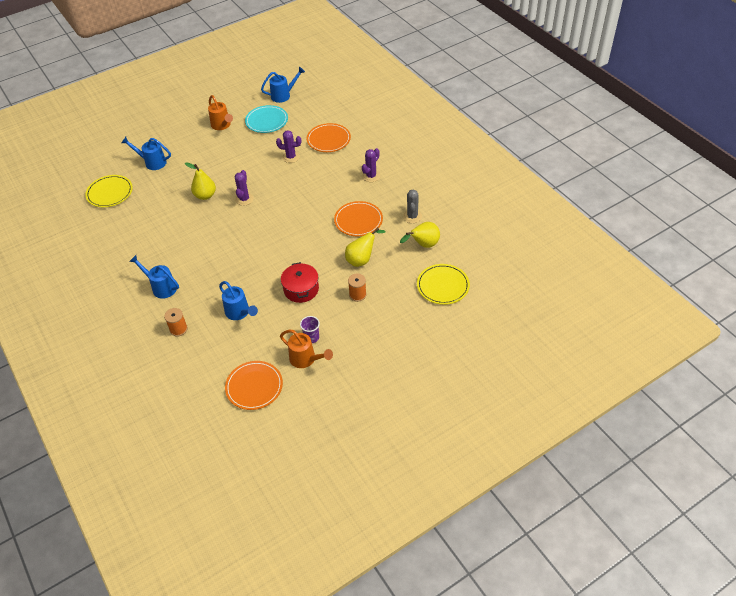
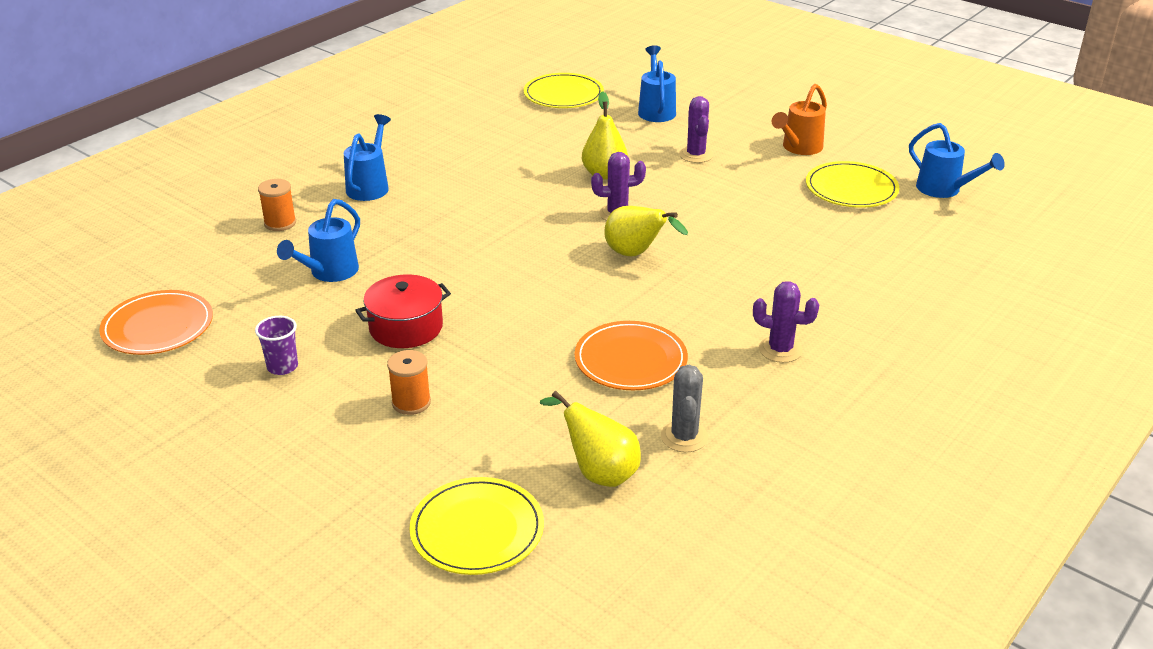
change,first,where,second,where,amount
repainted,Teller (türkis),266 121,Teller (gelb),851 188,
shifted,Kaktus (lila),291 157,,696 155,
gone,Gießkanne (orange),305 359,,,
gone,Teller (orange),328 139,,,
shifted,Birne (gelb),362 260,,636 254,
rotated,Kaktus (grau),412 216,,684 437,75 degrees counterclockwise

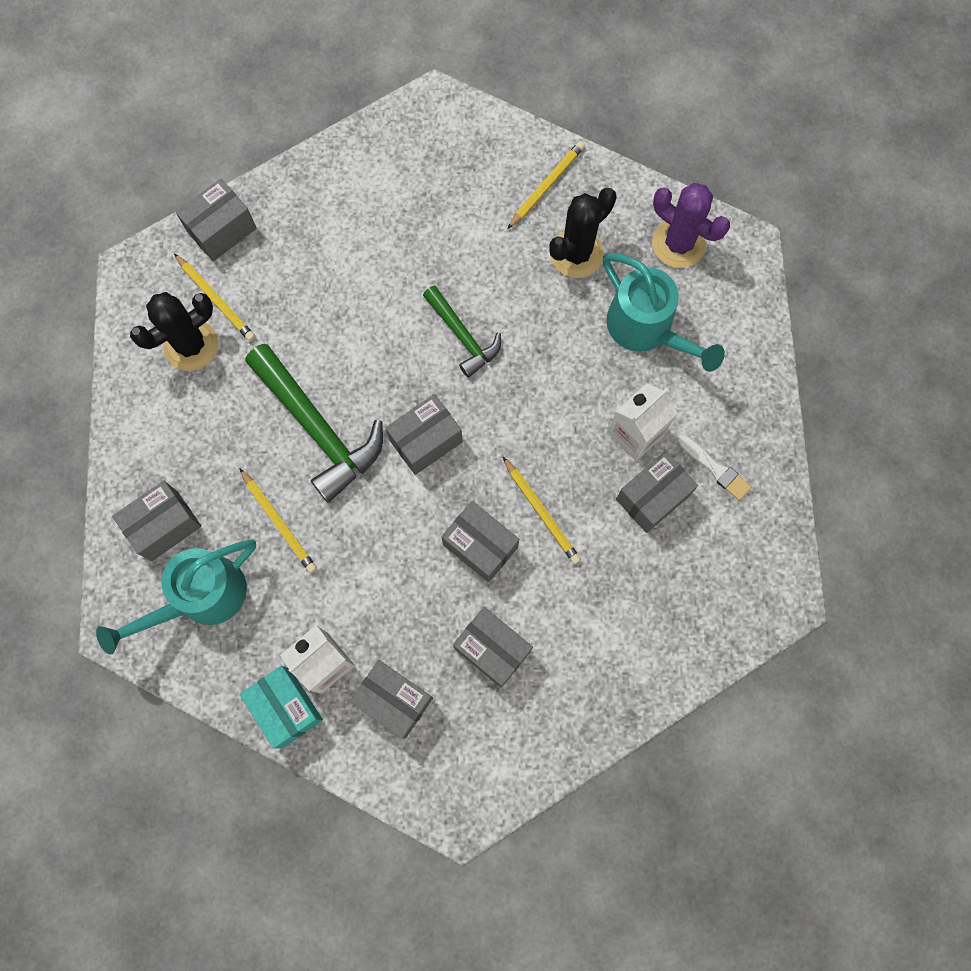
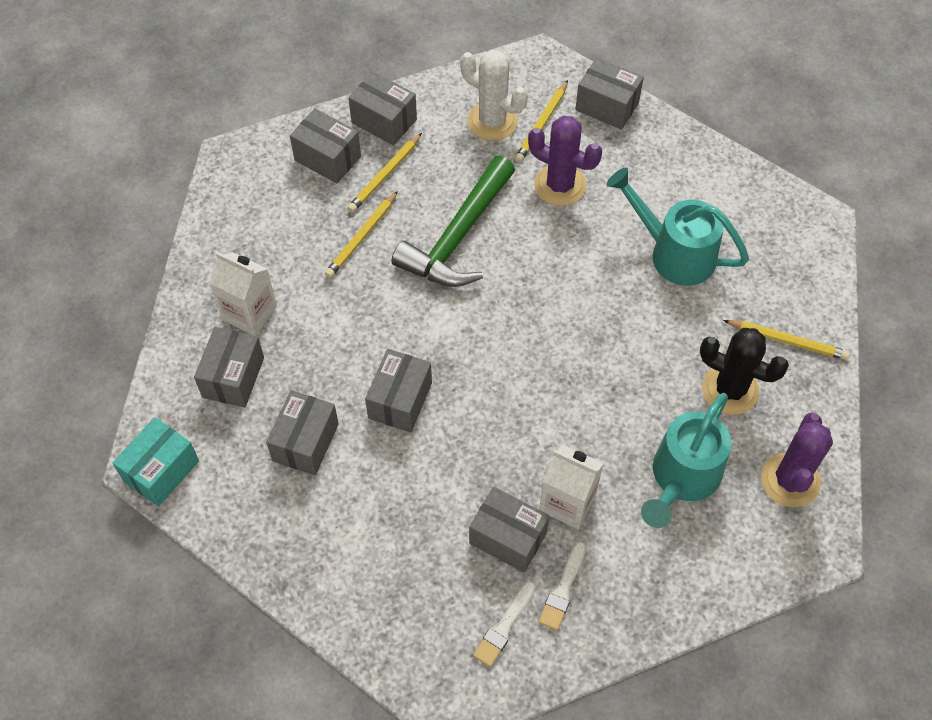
change,first,where,second,where,amount
shifted,Gießkanne (türkis),201 597,,674 253,
repainted,Kaktus (schwarz),191 345,Kaktus (weiß),492 121,
shifted,Schachtel (türkis),286 708,,161 471,
shifted,Schachtel (grau),425 441,,384 121,
gone,Hammer (grün),463 336,,,
shifted,Bleistift (gelb),541 512,,385 175,
new,,,Pinsel (weiß),504 627,
new,,,Kaktus (lila),560 185,

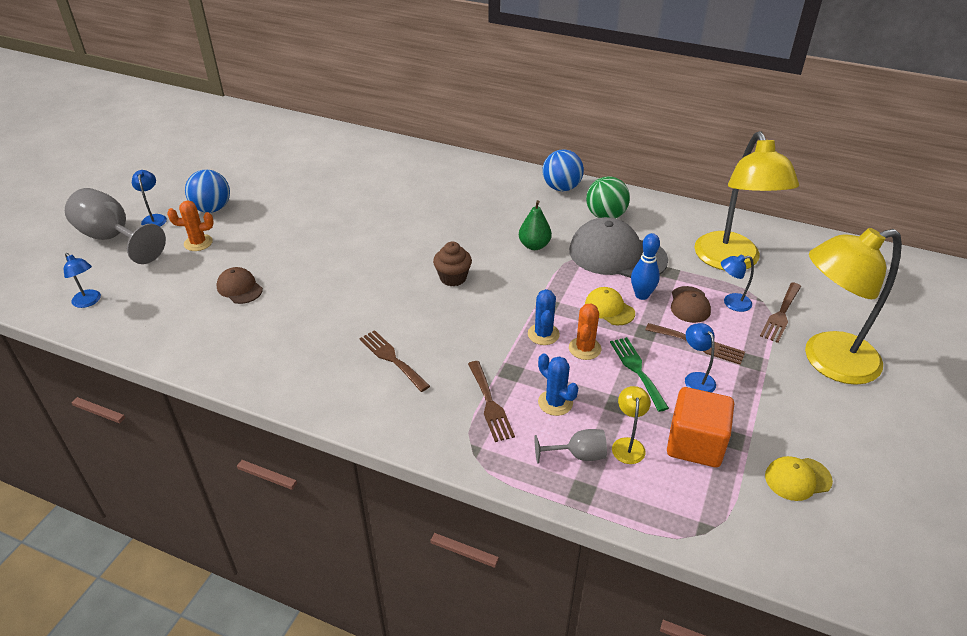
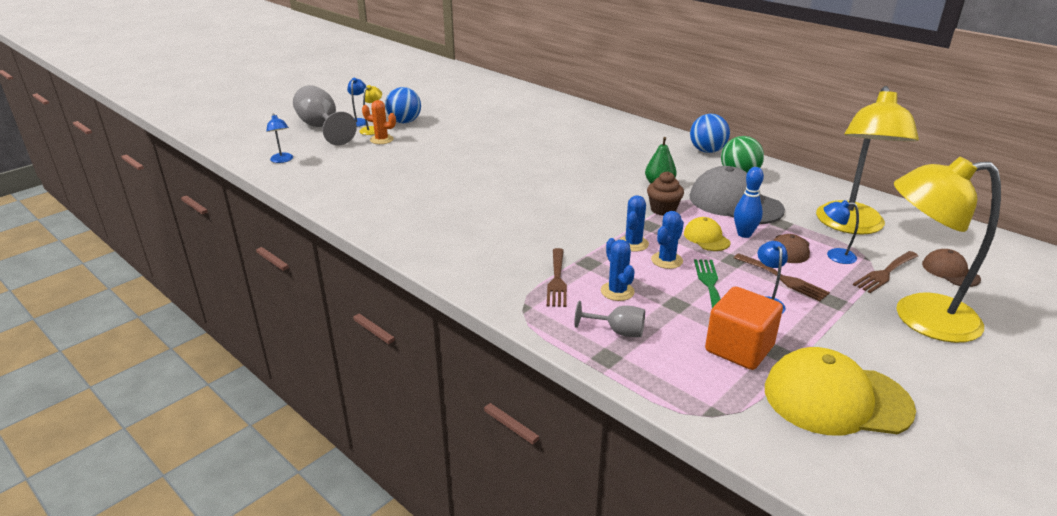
change,first,where,second,where,amount
shifted,Kappe (braun),239 288,,950 271,
gone,Gabel (braun),392 358,,,
shifted,Muffin (braun),453 278,,663 209,
repainted,Kaktus (orange),584 348,Kaktus (blau),667 260,
shifted,Lampe (gelb),628 445,,372 129,
scaled,Kappe (gelb),797 479,,836 399,x2.00

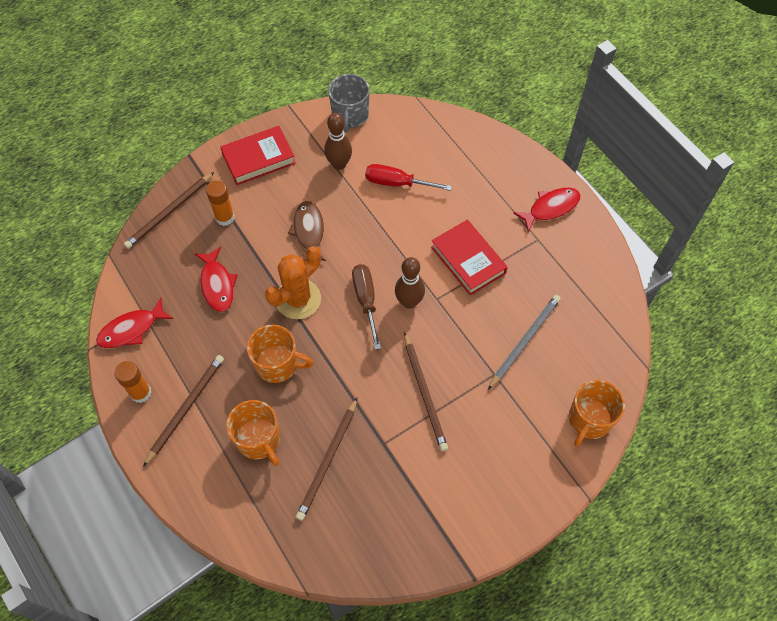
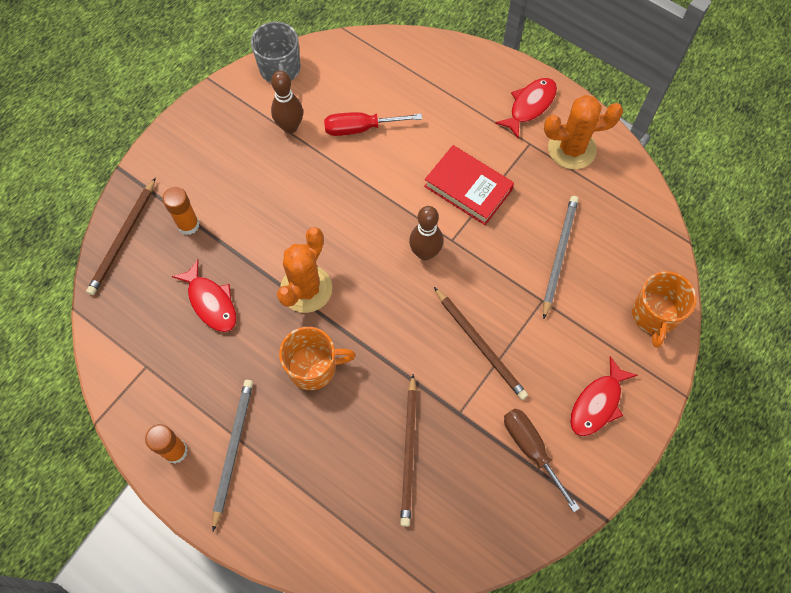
change,first,where,second,where,amount
shifted,Fisch (rot),131 329,,597 403,
repainted,Bleistift (braun),186 408,Bleistift (grau),233 450,
gone,Buch (rot),258 159,,,
gone,Tasse (orange),259 440,,,
gone,Fisch (braun),308 231,,,
shifted,Schraubenzieher (braun),366 301,,532 450,
new,,,Kaktus (orange),572 149,

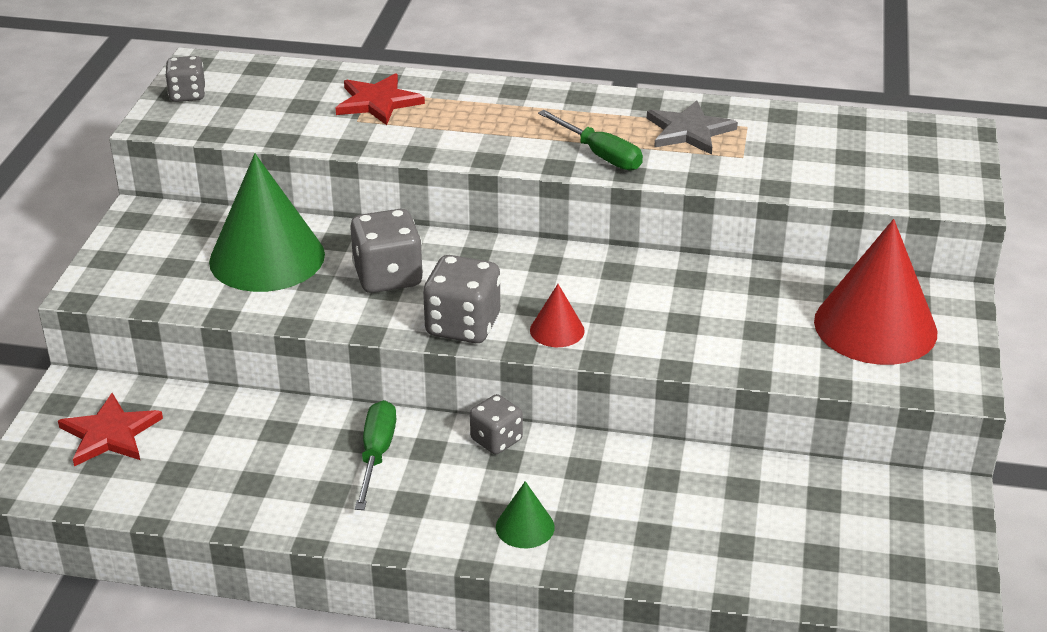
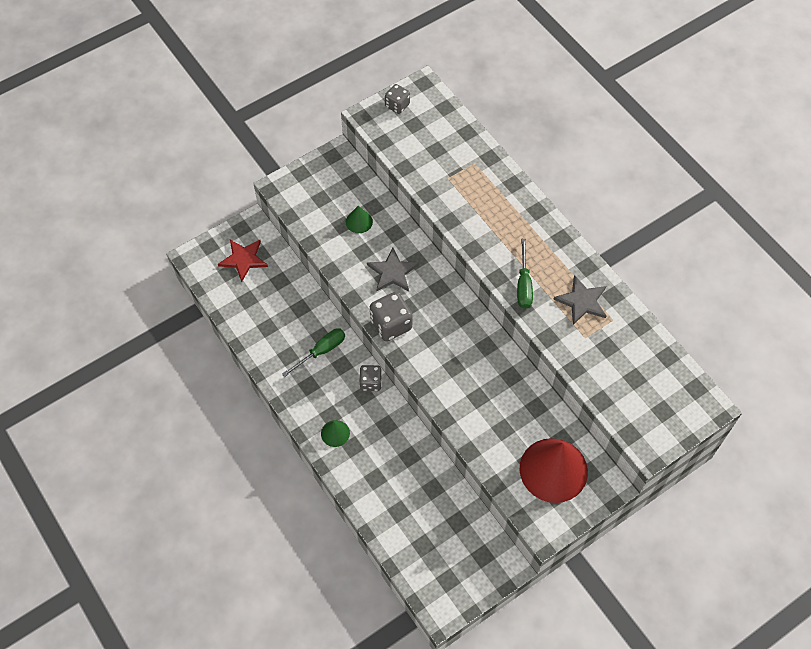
change,first,where,second,where,amount
scaled,Kegel (grün),267 257,,359 221,x0.45
gone,Stern (rot),378 102,,,
swapped,Spielwürfel (grau),388 277,Stern (grau),392 272,
gone,Kegel (rot),557 330,,,

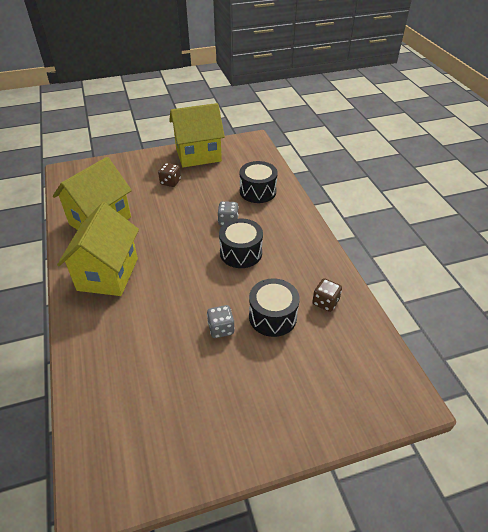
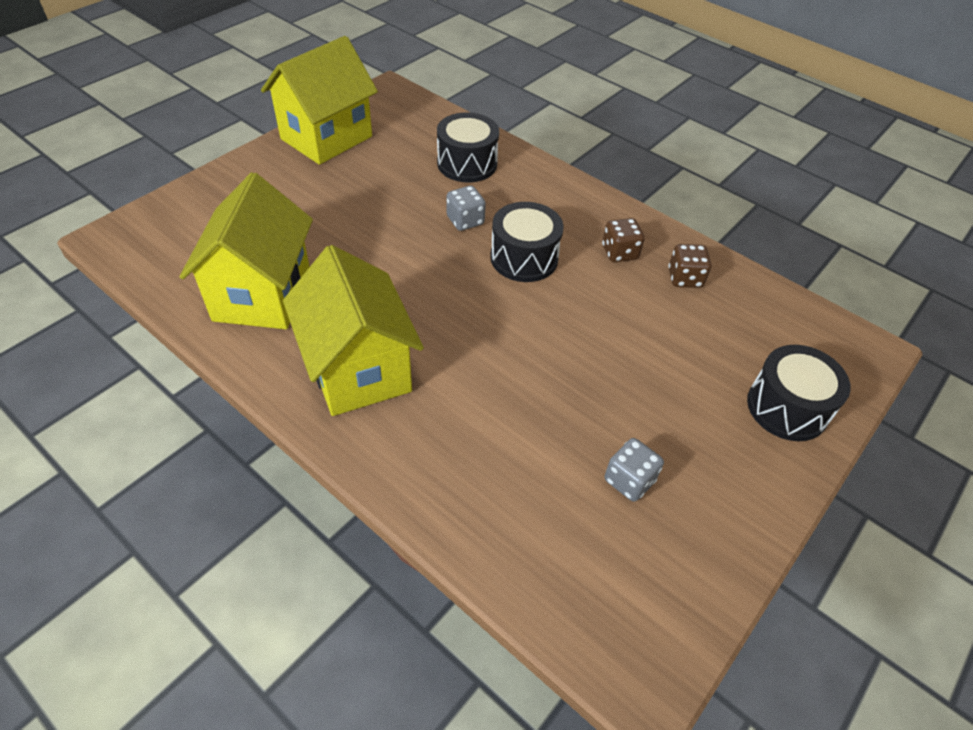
change,first,where,second,where,amount
shifted,Spielwürfel (braun),170 182,,619 252,
shifted,Spielwürfel (grau),221 329,,629 480,
shifted,Trommel (schwarz),272 317,,787 407,

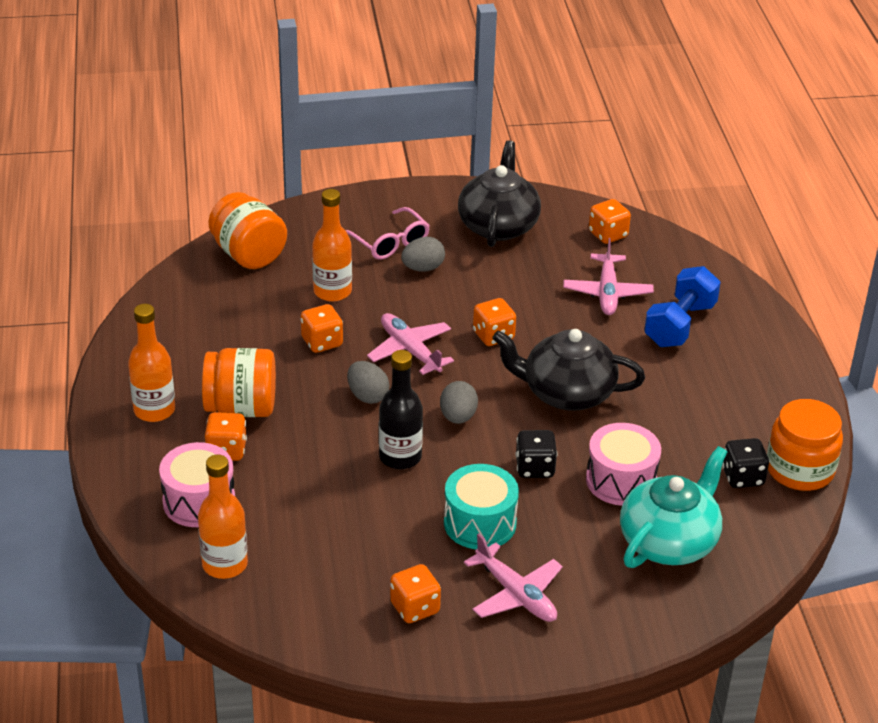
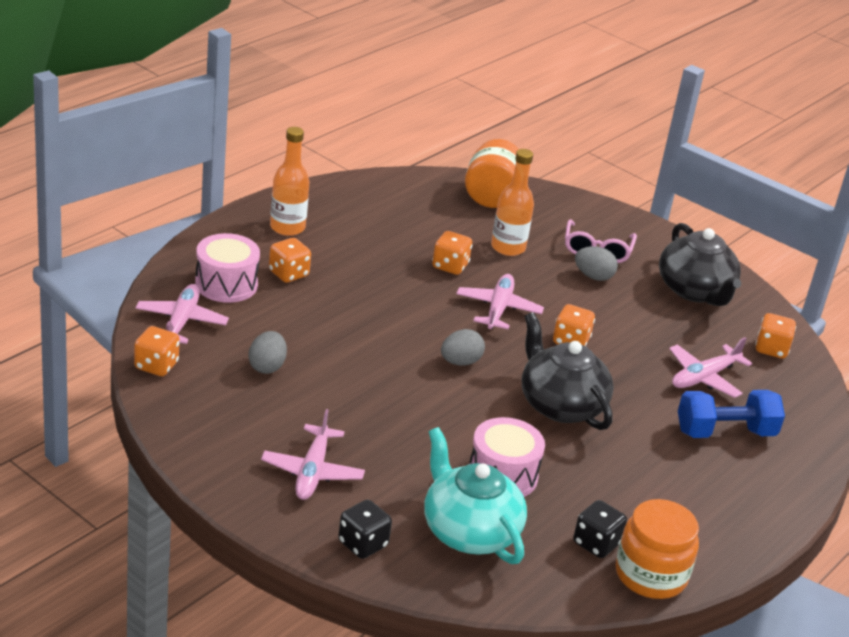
change,first,where,second,where,amount
swapped,Flasche (orange),225 564,Flugzeug (rosa),181 322,
gone,Einmachglas (orange),241 408,,,
shifted,Ei (grau),367 396,,267 366,
gone,Flasche (schwarz),400 457,,,
shifted,Spielwürfel (orange),415 608,,156 366,
gone,Trommel (türkis),480 523,,,
rotated,Teekanne (schwarz),498 225,,695 291,105 degrees clockwise
shifted,Spielwürfel (schwarz),535 468,,363 544,
rotated,Teekanne (türkis),669 541,,469 531,120 degrees counterclockwise

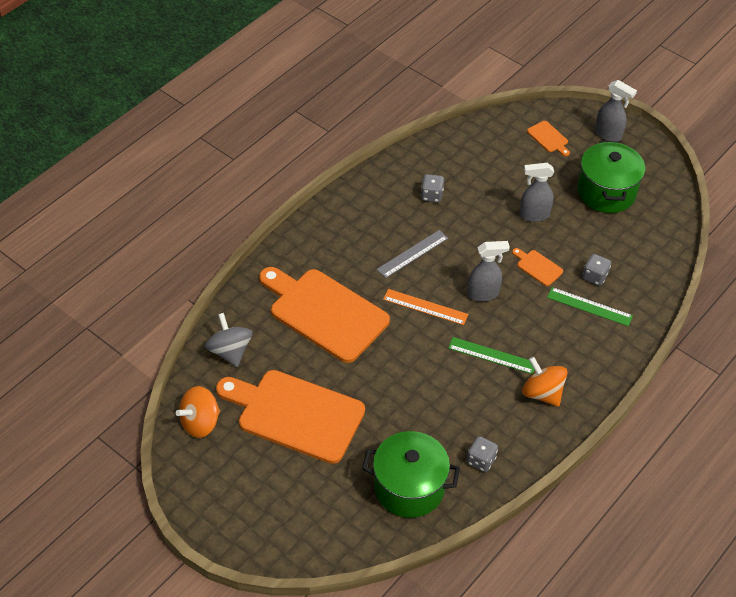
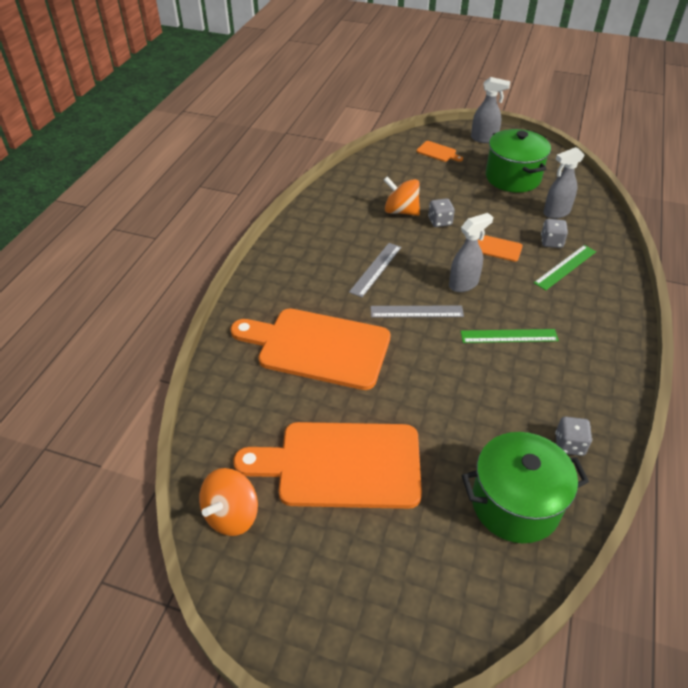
change,first,where,second,where,amount
gone,Kreisel (grau),230 351,,,
repainted,Lineal (orange),425 307,Lineal (grau),416 311,
shifted,Spielwürfel (grau),431 195,,440 221,
shifted,Sprühflasche (grau),533 215,,556 213,
shifted,Kreisel (orange),542 393,,401 211,
rotated,Lineal (grün),589 306,,565 267,45 degrees counterclockwise

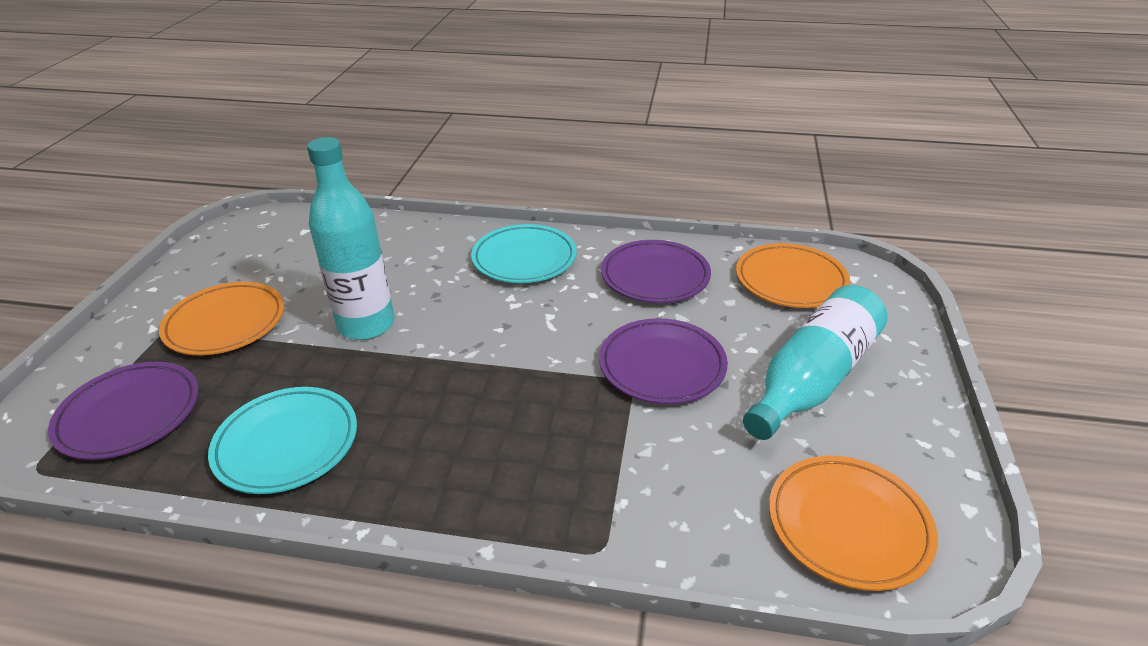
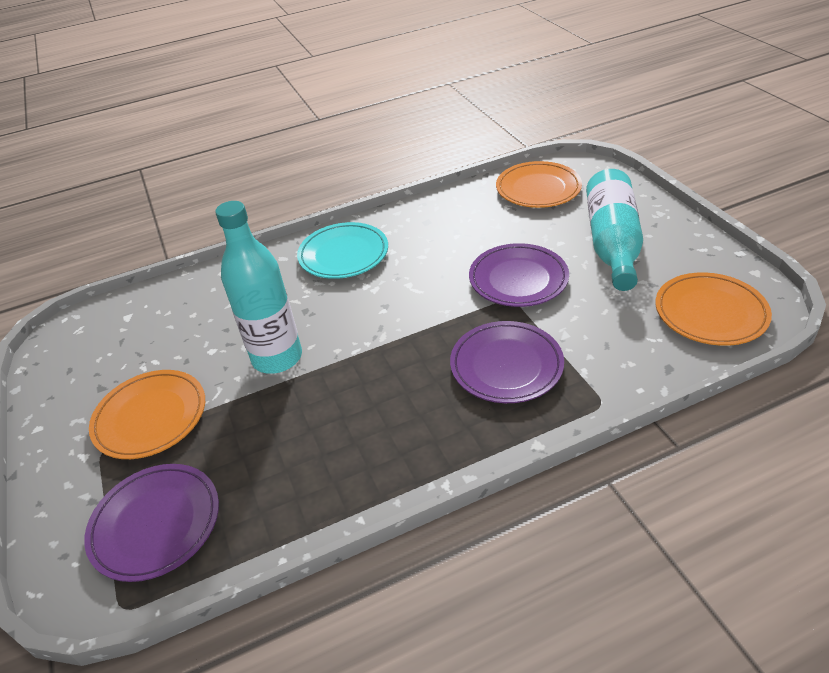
change,first,where,second,where,amount
gone,Teller (türkis),287 444,,,
shifted,Teller (lila),655 276,,506 365,

